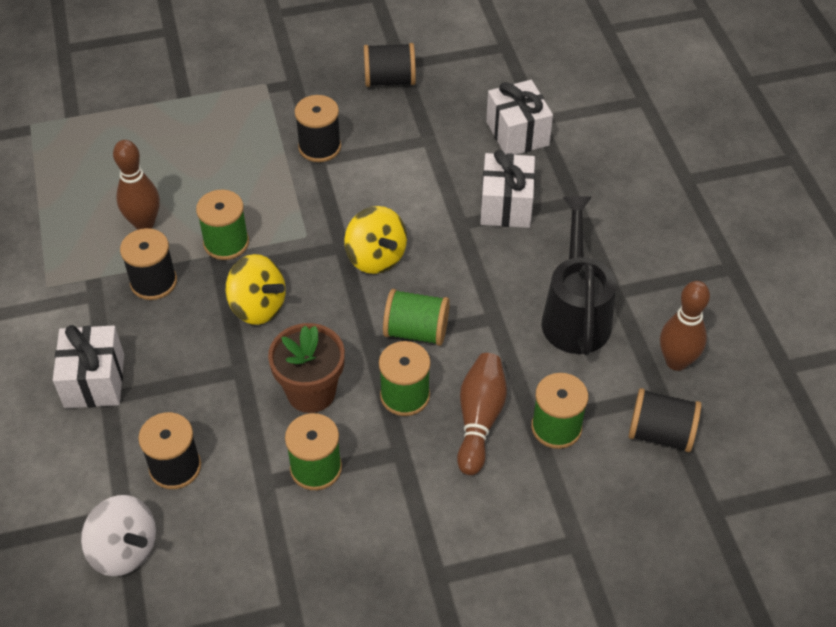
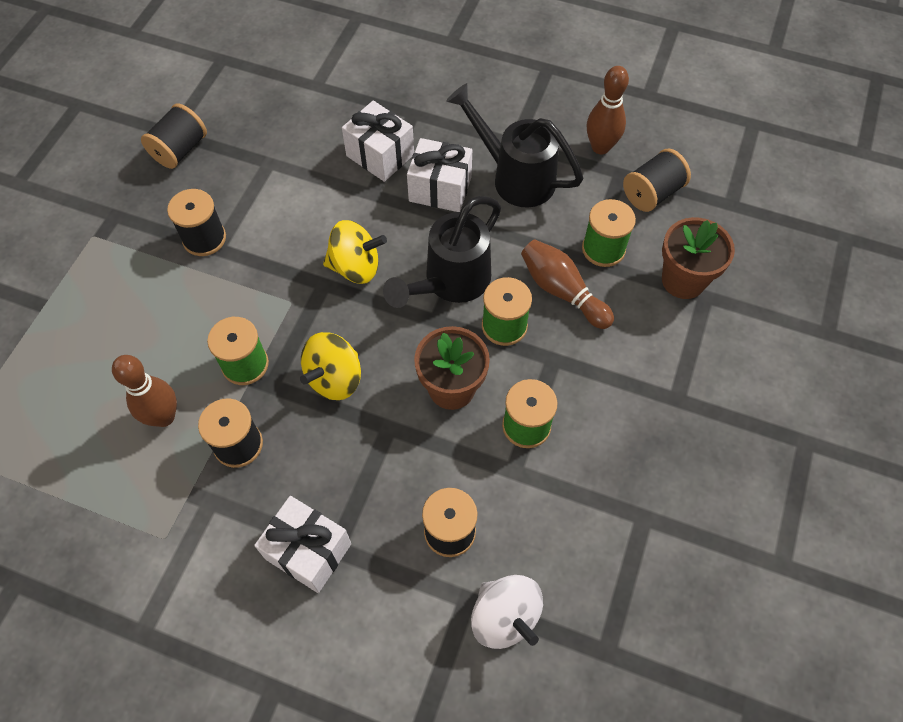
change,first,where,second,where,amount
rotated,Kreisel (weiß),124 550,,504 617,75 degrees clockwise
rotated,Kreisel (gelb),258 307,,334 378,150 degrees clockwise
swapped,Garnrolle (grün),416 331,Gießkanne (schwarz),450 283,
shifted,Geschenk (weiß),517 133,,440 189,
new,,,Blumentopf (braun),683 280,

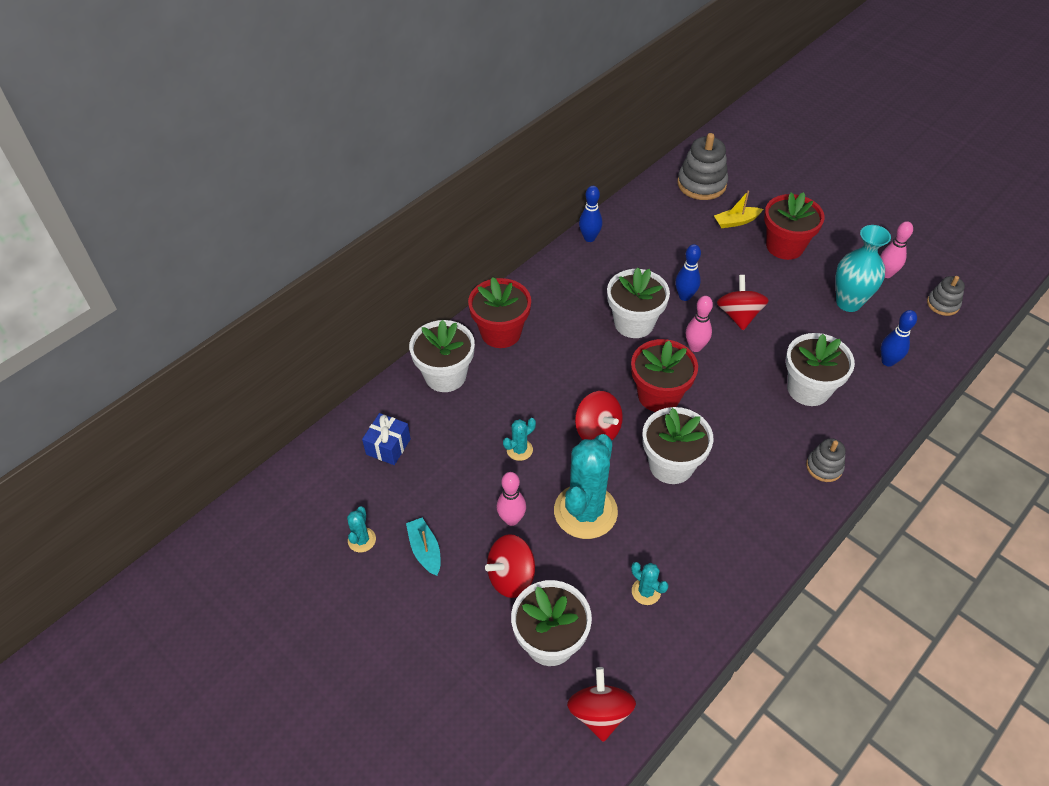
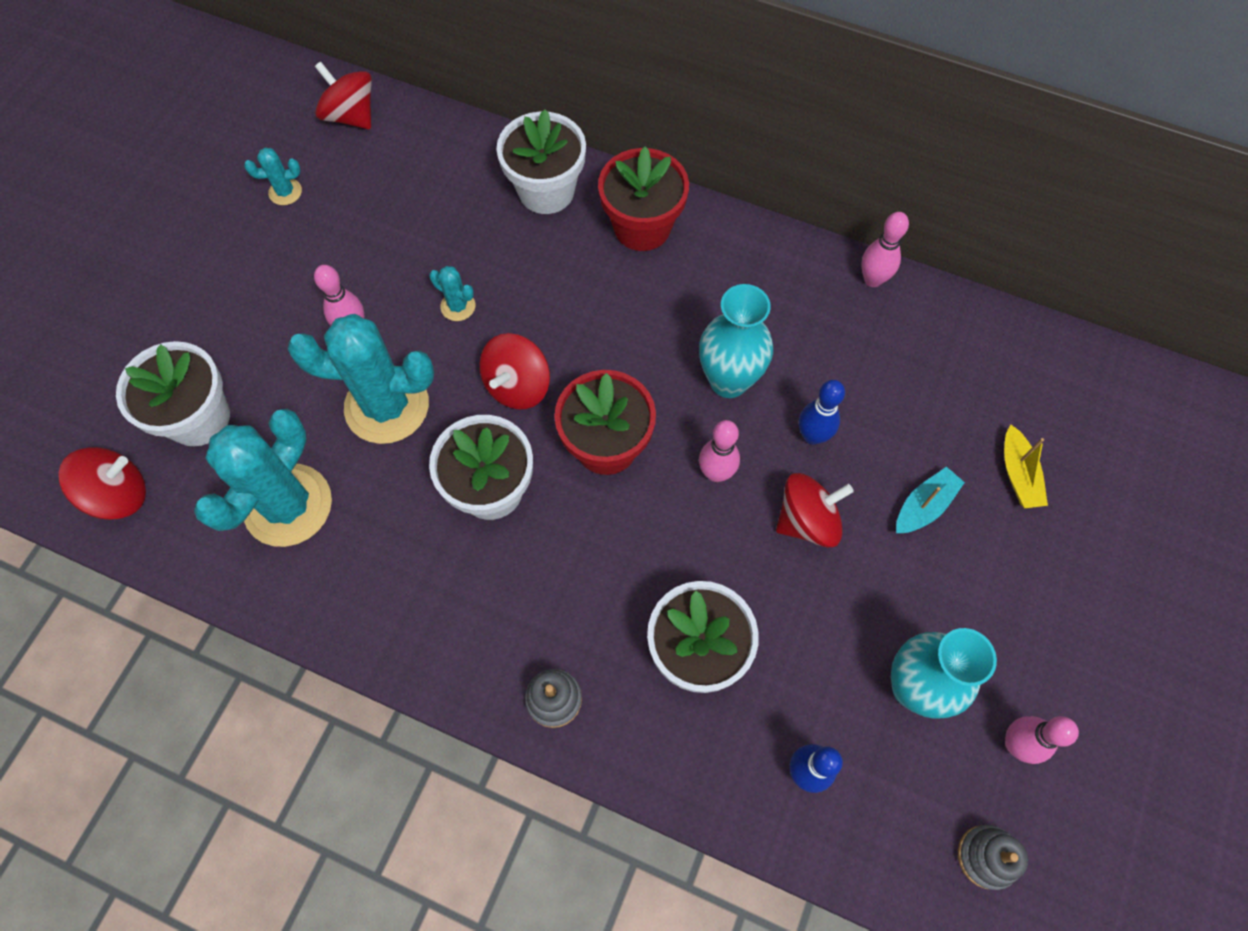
change,first,where,second,where,amount
gone,Geschenk (blau),388 446,,,
shifted,Boot (türkis),425 550,,924 506,
shifted,Kreisel (rot),511 577,,351 116,
repainted,Bowlingkegel (blau),589 238,Bowlingkegel (rosa),872 279,
swapped,Blumentopf (weiß),634 323,Vase (türkis),728 381,
scaled,Kaktus (türkis),646 591,,288 505,x2.31
gone,Stapelspielzeug (grau),701 184,,,
rotated,Boot (gelb),736 221,,1018 474,150 degrees counterclockwise
gone,Blumentopf (rot),785 246,,,

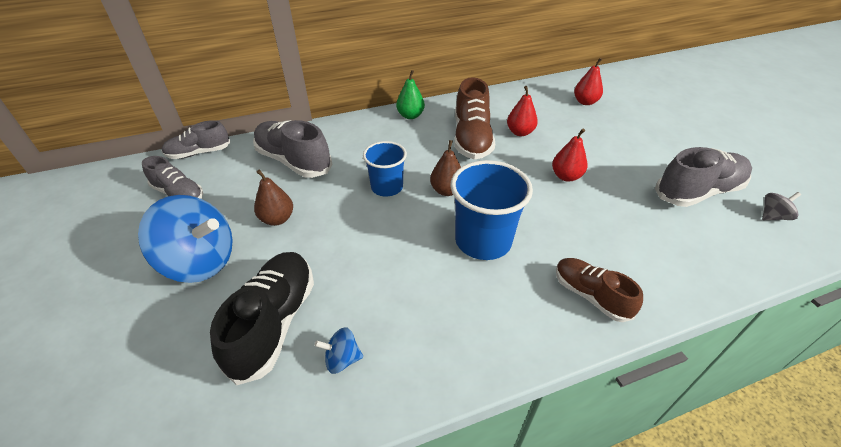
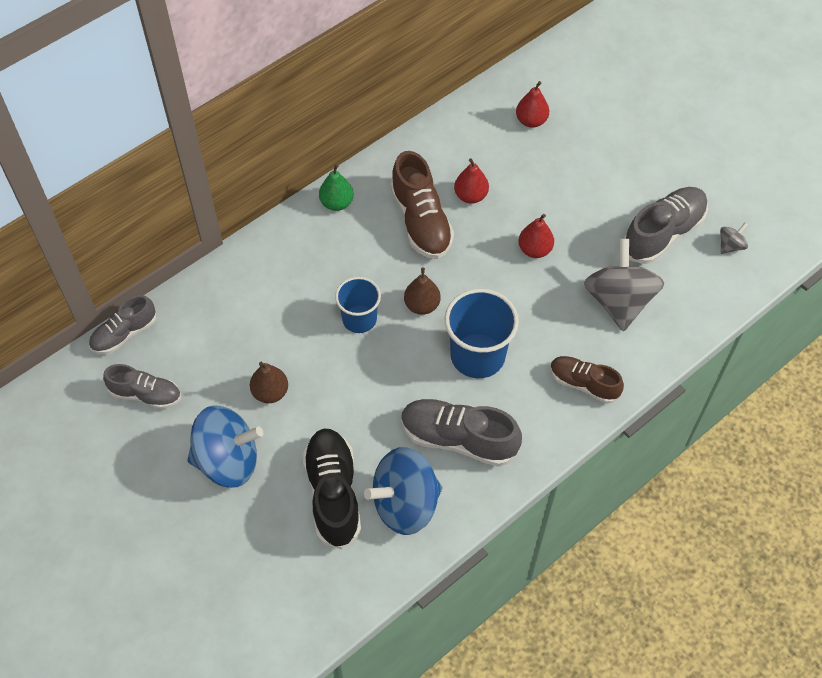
change,first,where,second,where,amount
shifted,Schuh (grau),294 161,,458 439,
scaled,Kreisel (blau),342 359,,405 504,x2.29
new,,,Kreisel (grau),618 301,

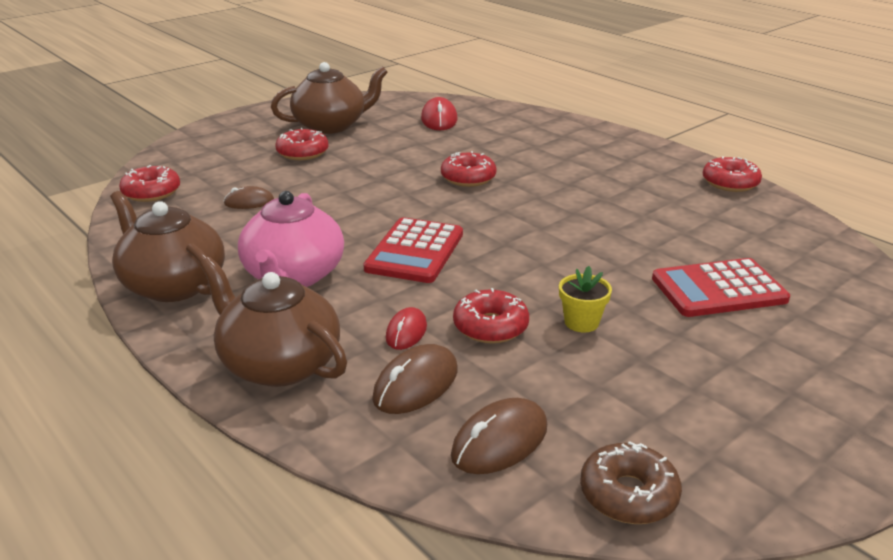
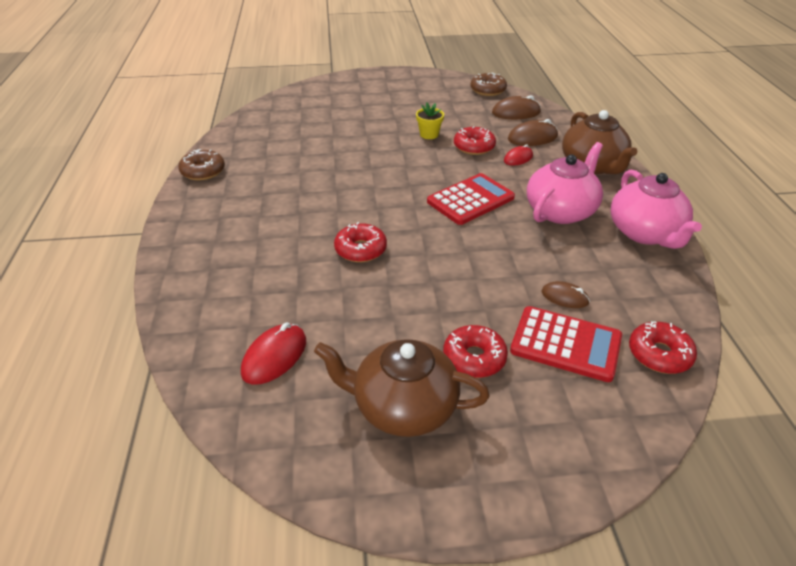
change,first,where,second,where,amount
repainted,Teekanne (braun),173 285,Teekanne (rosa),645 233,
shifted,Taschenrechner (rot),718 289,,566 344,
repainted,Donut (rot),730 183,Donut (braun),203 171,

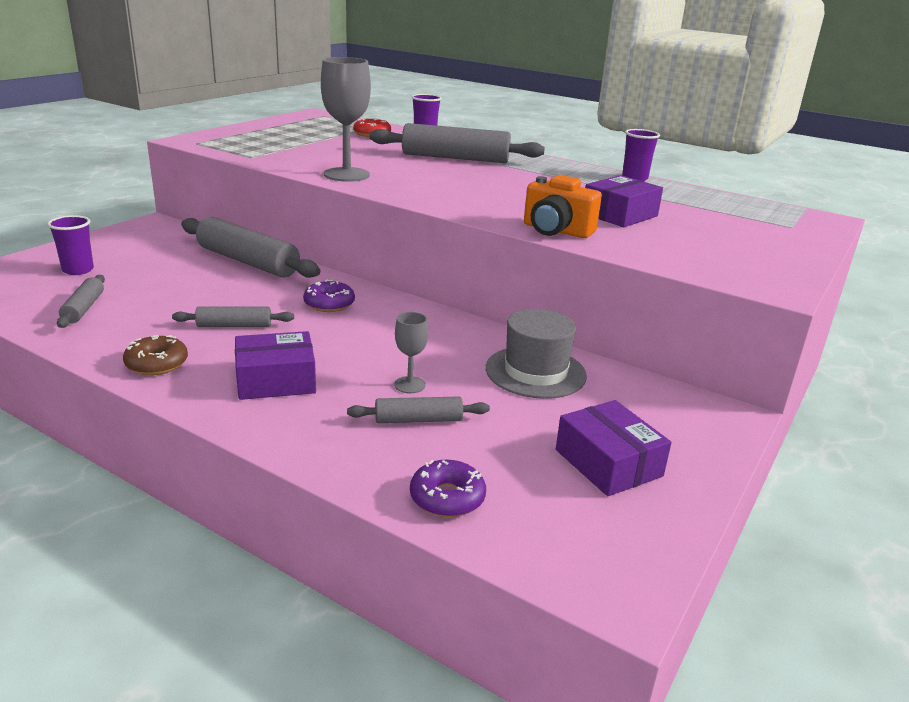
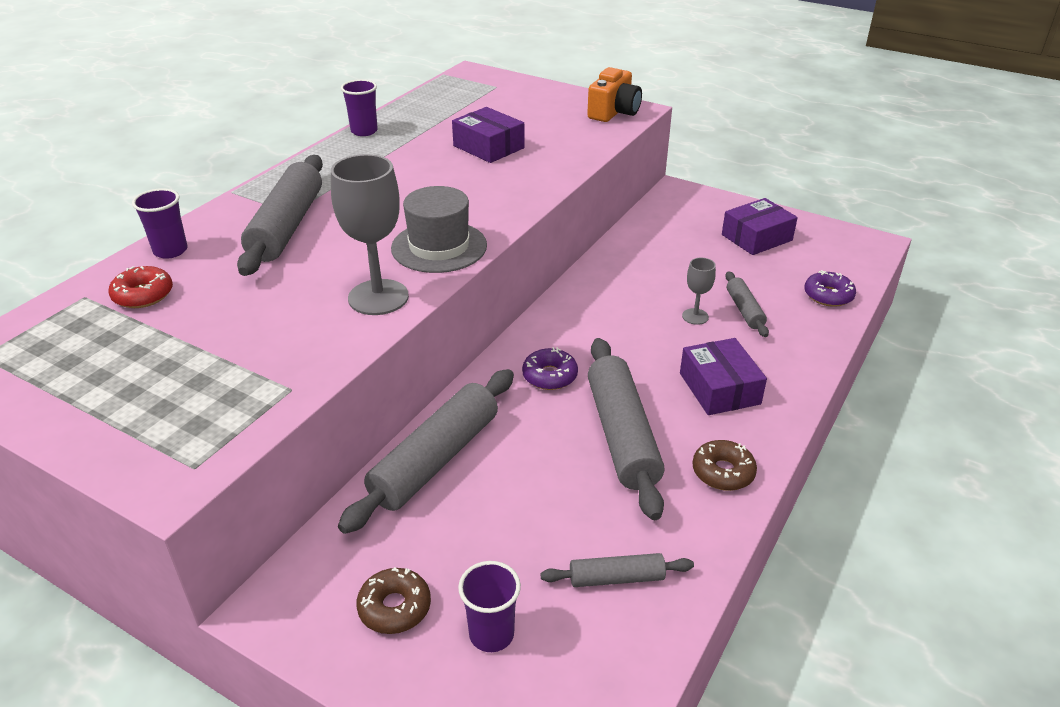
change,first,where,second,where,amount
scaled,Nudelholz (grau),234 325,,621 435,x1.96
shifted,Hut (grau),535 372,,439 247,
shifted,Kamera (orange),556 231,,614 112,
new,,,Donut (braun),394 607,

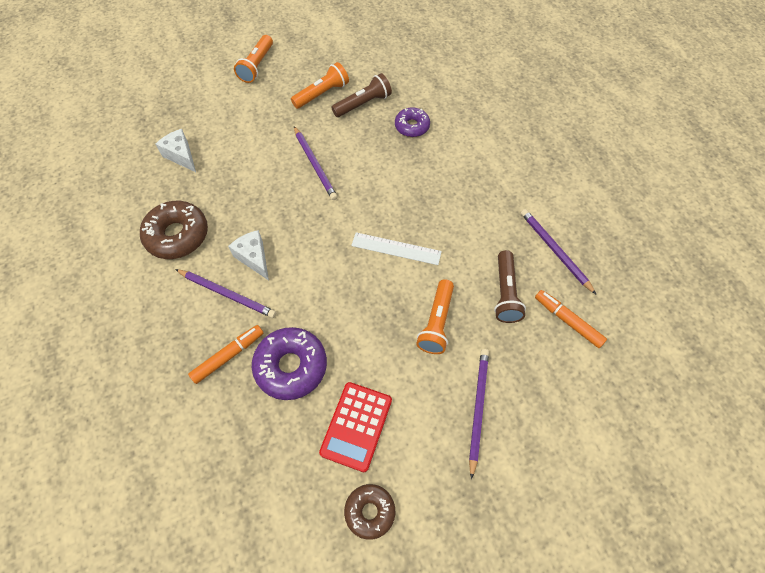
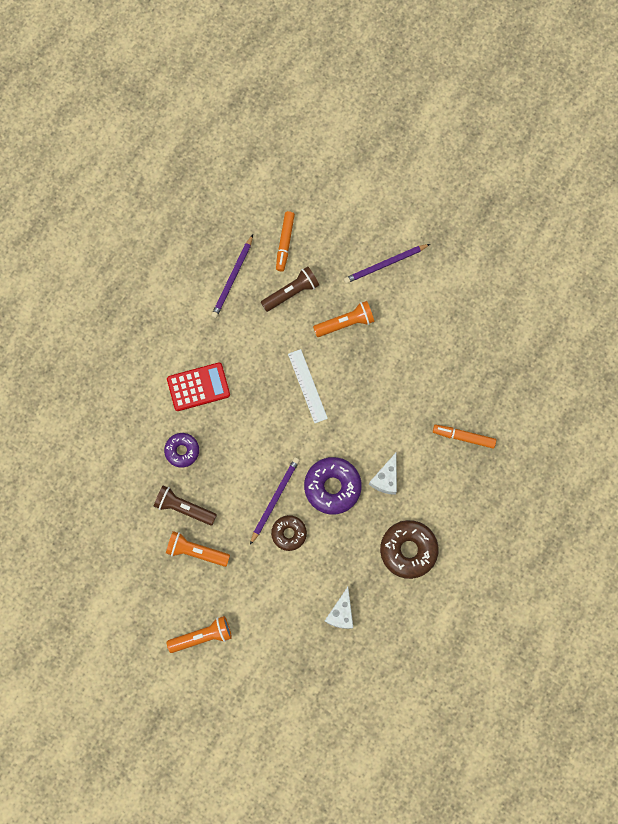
change,first,where,second,where,amount
gone,Bleistift (lila),227 294,,,
shifted,Donut (lila),291 366,,332 487,
shifted,Taschenrechner (rot),356 426,,198 387,
shifted,Donut (braun),370 511,,289 533,

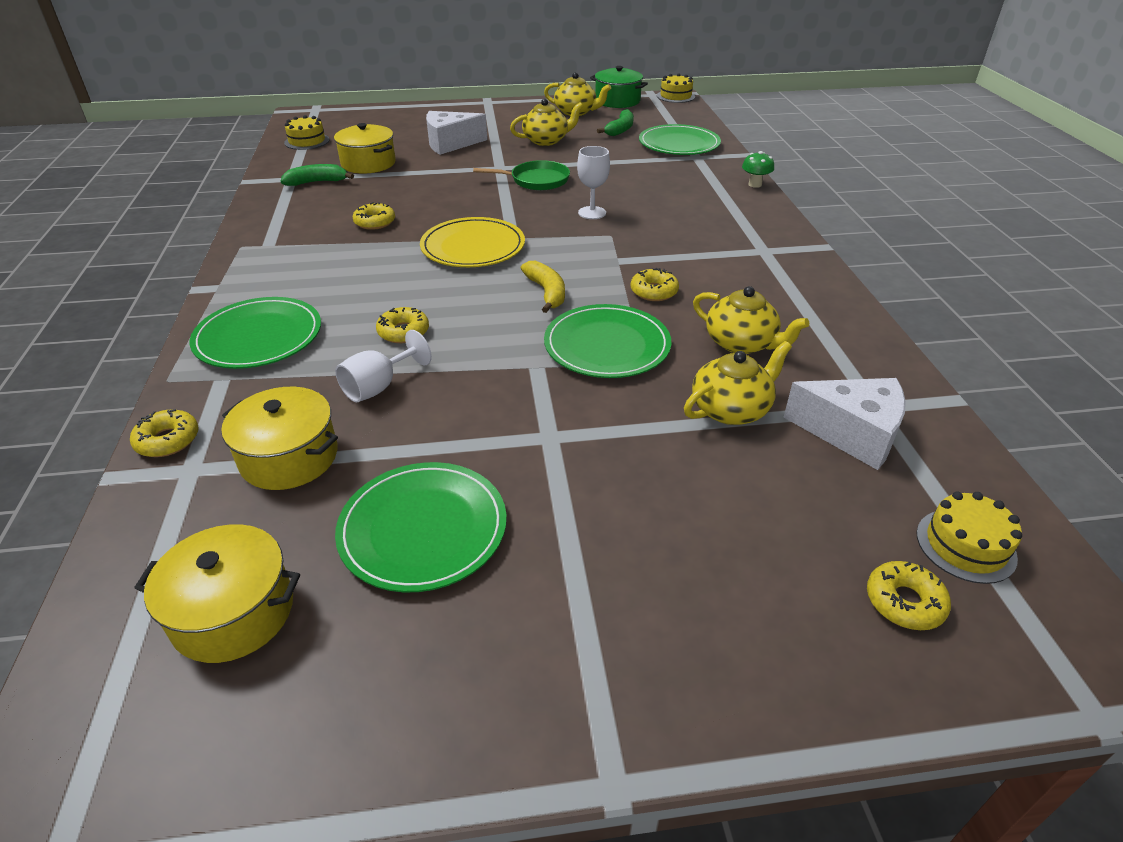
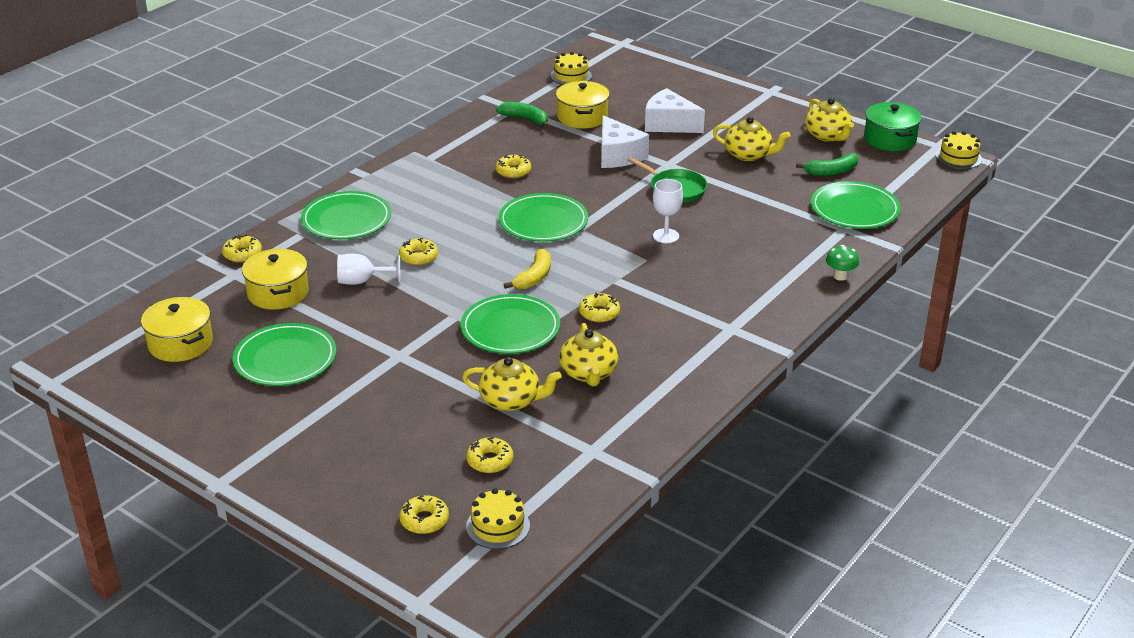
change,first,where,second,where,amount
repainted,Teller (gelb),473 247,Teller (grün),543 221,
shifted,Käse (weiß),852 433,,618 155,
new,,,Donut (gelb),490 461,

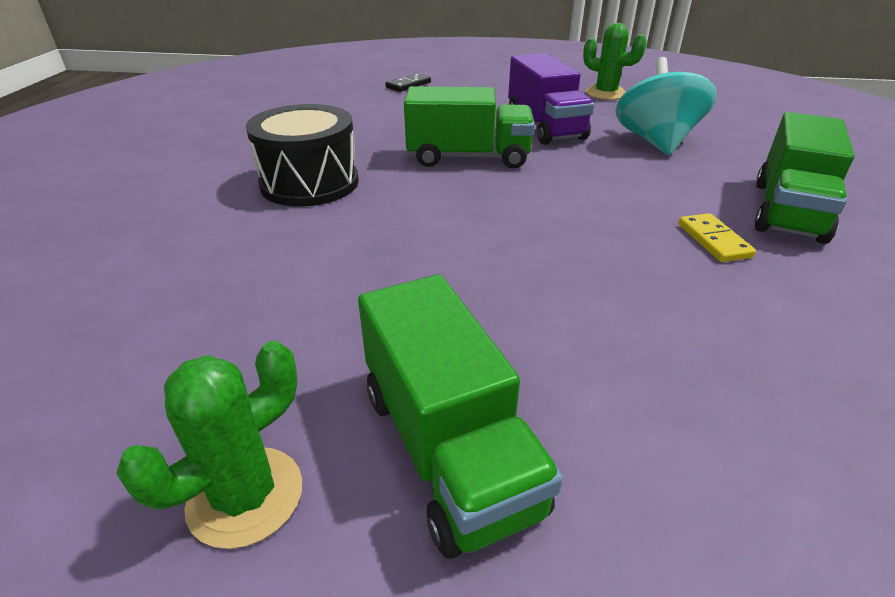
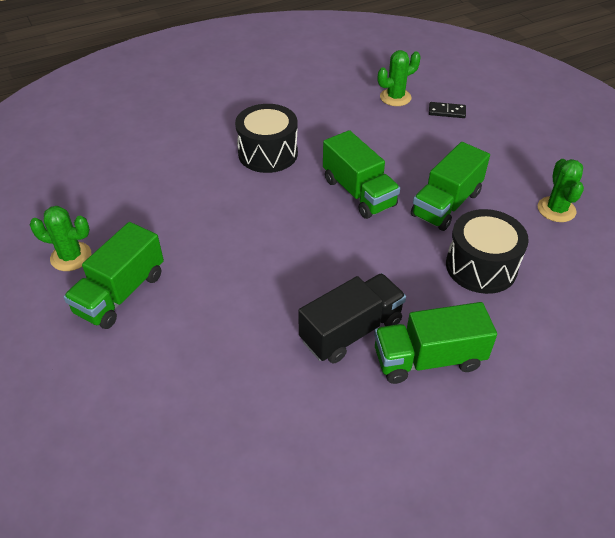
change,first,where,second,where,amount
repainted,Lastwagen (lila),545 126,Lastwagen (grün),446 204,
swapped,Kreisel (türkis),656 142,Trommel (schwarz),481 266,
swapped,Dominostein (gelb),713 240,Lastwagen (schwarz),351 331,
new,,,Kaktus (grün),395 97,

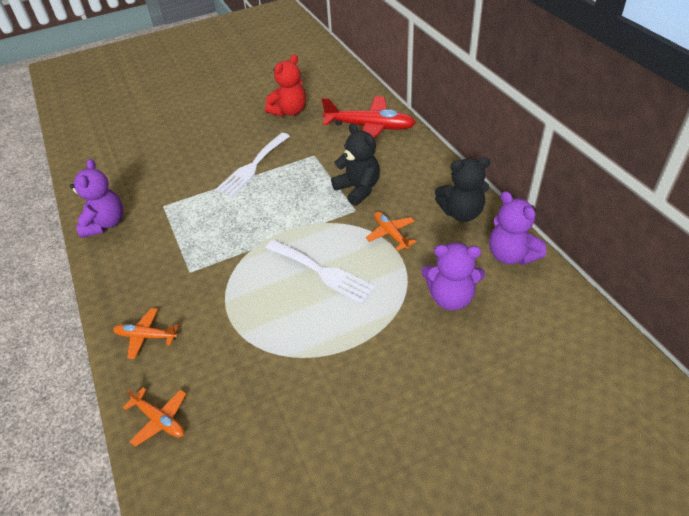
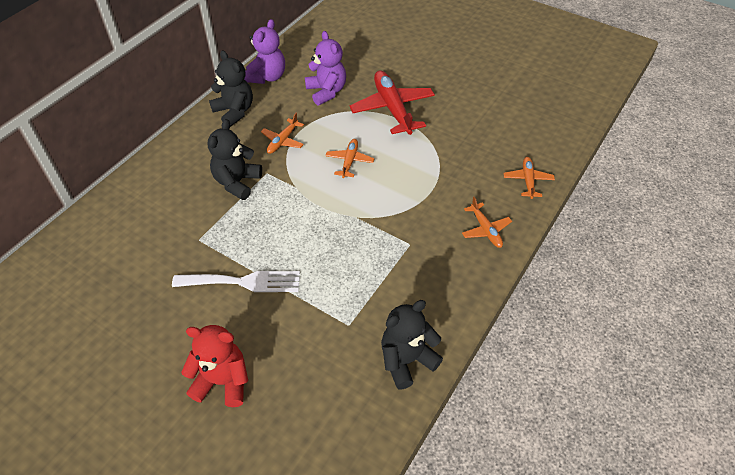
change,first,where,second,where,amount
repainted,Teddybär (lila),105 224,Teddybär (schwarz),406 360,
shifted,Teddybär (rot),289 111,,223 381,
swapped,Gabel (weiß),322 272,Flugzeug (orange),349 161,
shifted,Flugzeug (rot),369 127,,392 109,

